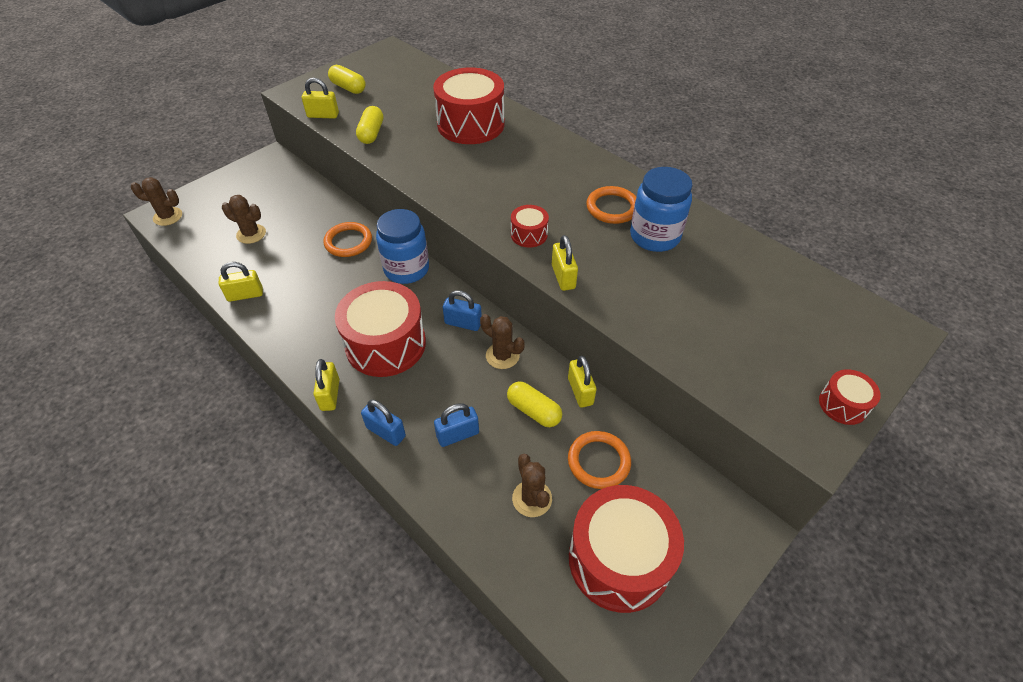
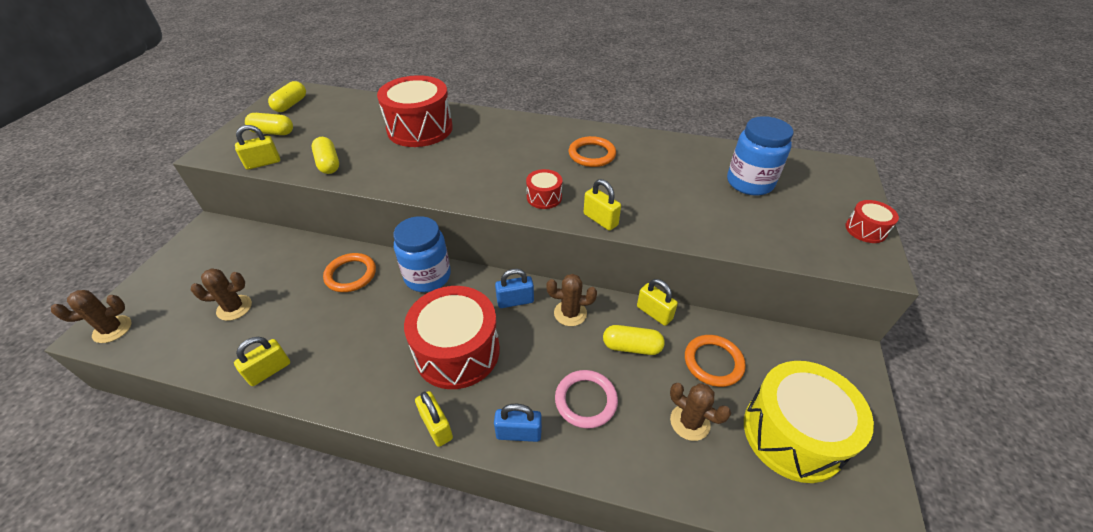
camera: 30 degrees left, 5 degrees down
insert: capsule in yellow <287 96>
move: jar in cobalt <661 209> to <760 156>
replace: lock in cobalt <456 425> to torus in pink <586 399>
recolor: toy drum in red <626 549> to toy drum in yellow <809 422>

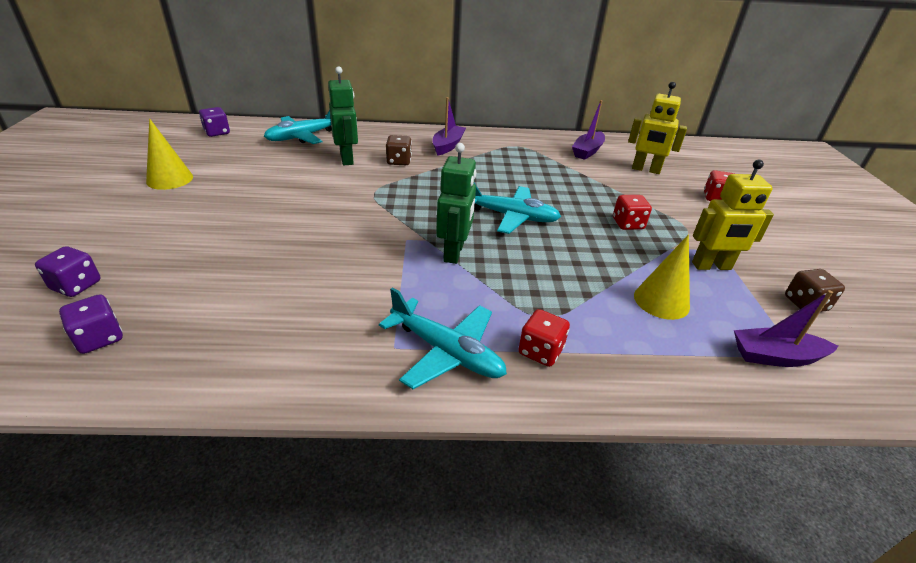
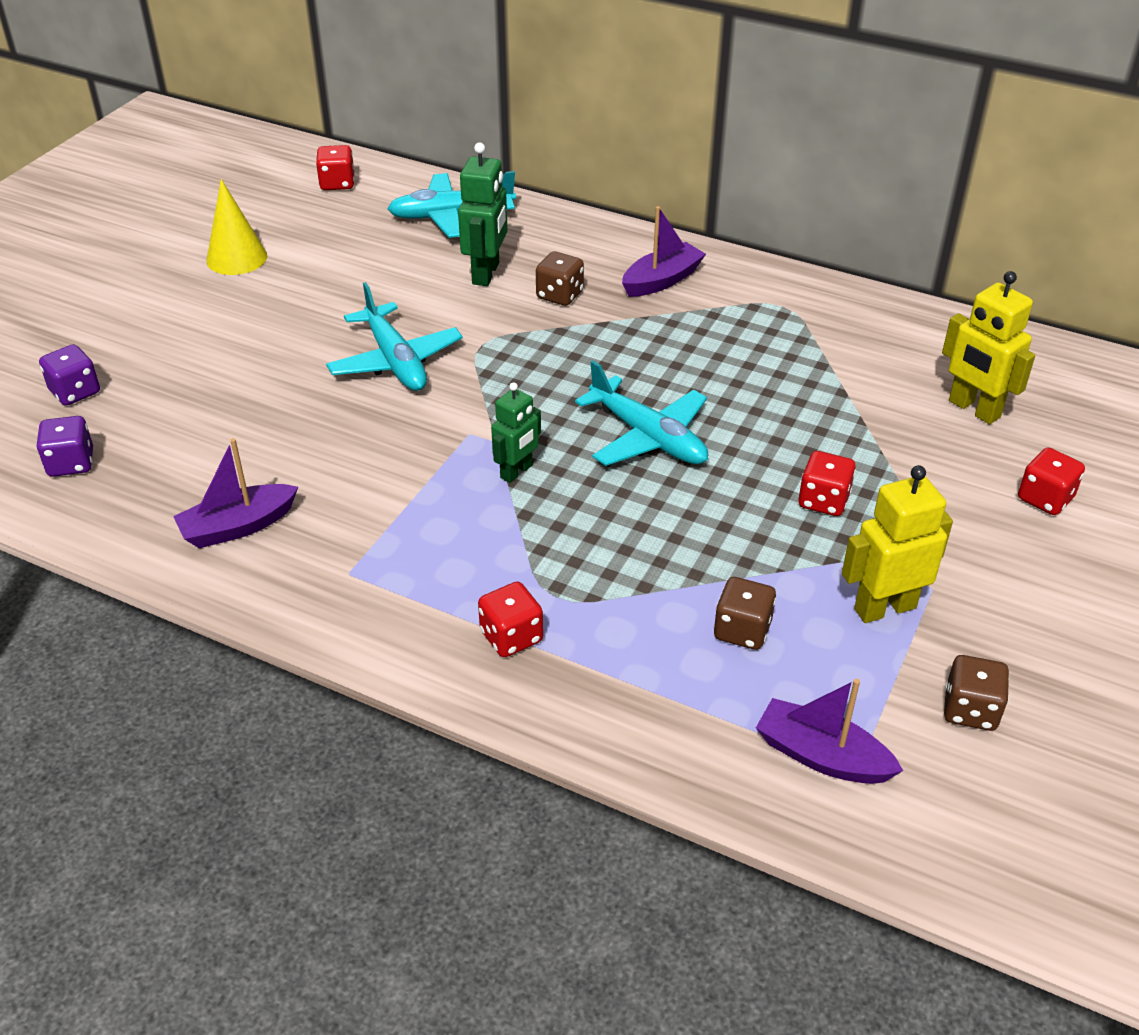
camera: 30 degrees right, 5 degrees up
move: sailboat in violet <588 130> to <235 493>; aeroplane in turquoise <443 338> to <394 336>
replace: solid cone in yellow <662 277> to game die in brown <745 613>
recolor: game die in violet <214 122> to game die in red <335 167>
rotate: robot in yellow <733 215> = <897 544> 135 degrees clockwise
resize: robot in leaf-green <456 203> = <516 432> x0.66

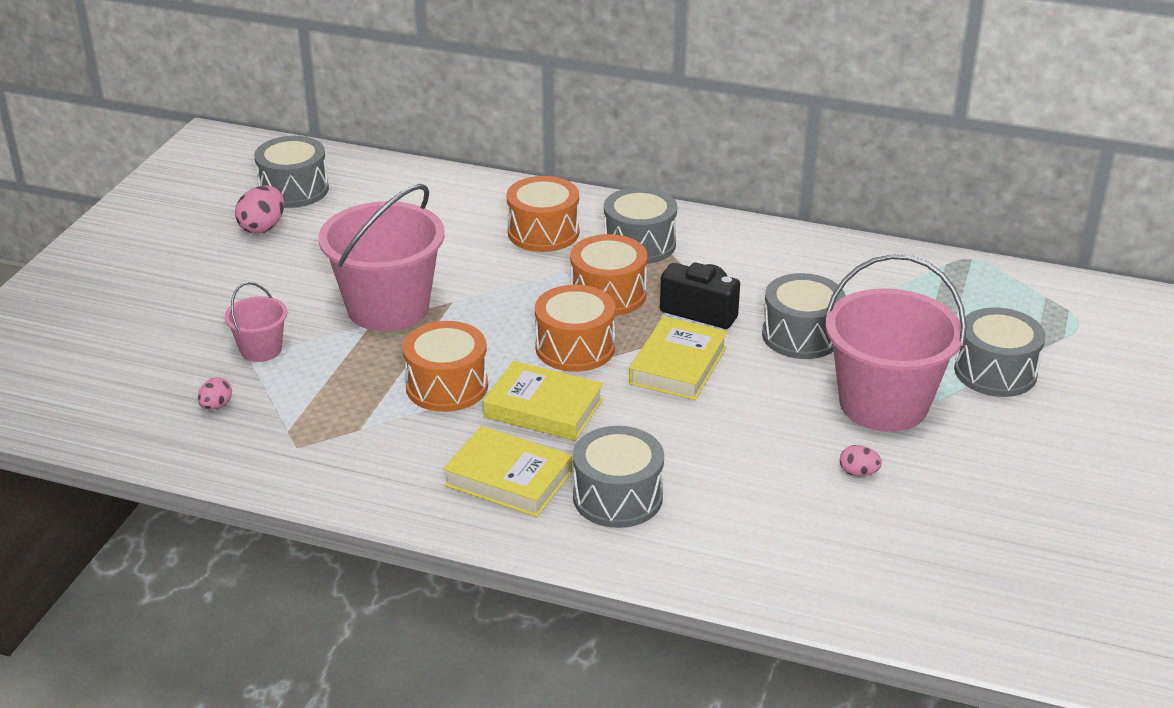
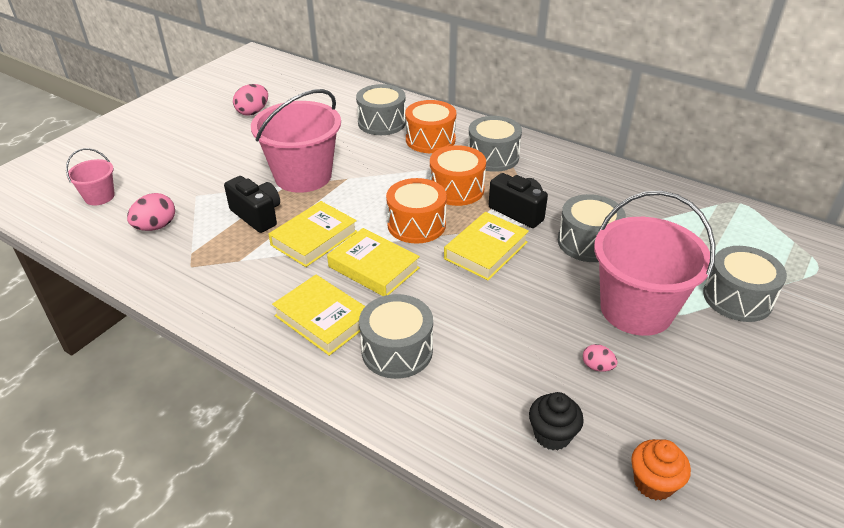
camera: 15 degrees right, 5 degrees up
insert: compact camera in black <252 204>; cupcake in black <556 421>; cupcake in orange-coloured <661 469>
move: sand bucket in pink <255 322> to <90 176>; toy drum in ash-grey <291 172> to <381 109>
replace: toy drum in orange-coloured <445 366> to book in yellow <312 234>
resize: egg shape in pink <215 394> = <151 212> x1.71

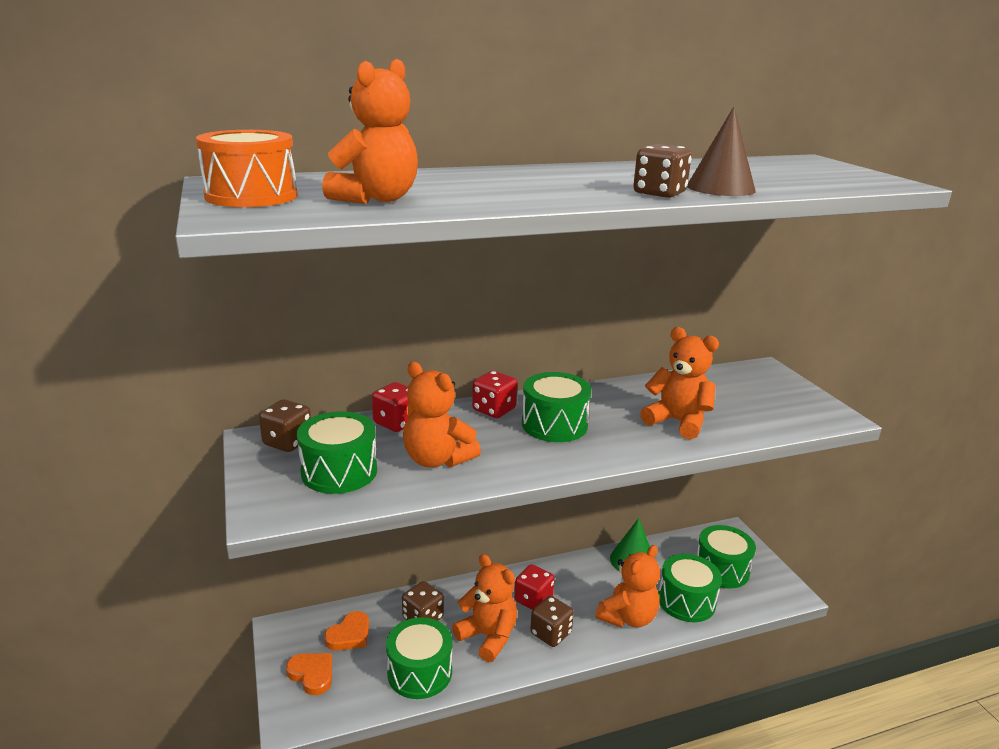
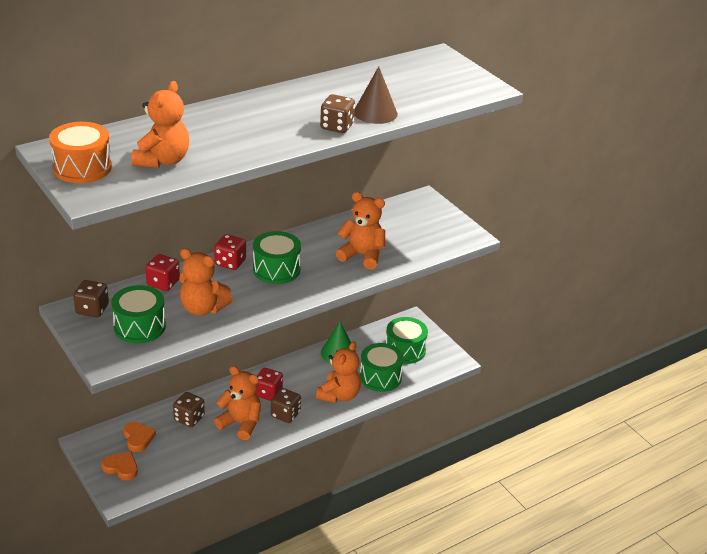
camera: 15 degrees left, 10 degrees up
delete: toy drum in leaf-green <419 658>
rotate: heart shape in orange-coloured <346 630> = <140 437> 45 degrees counterclockwise

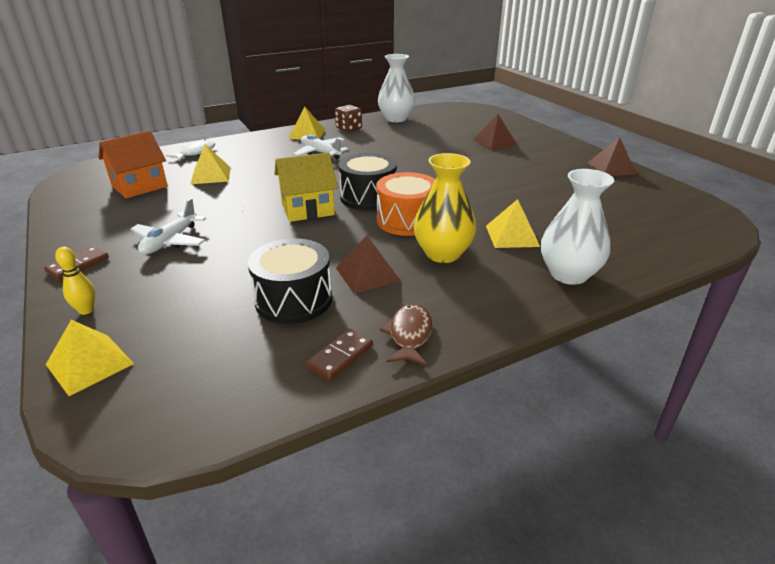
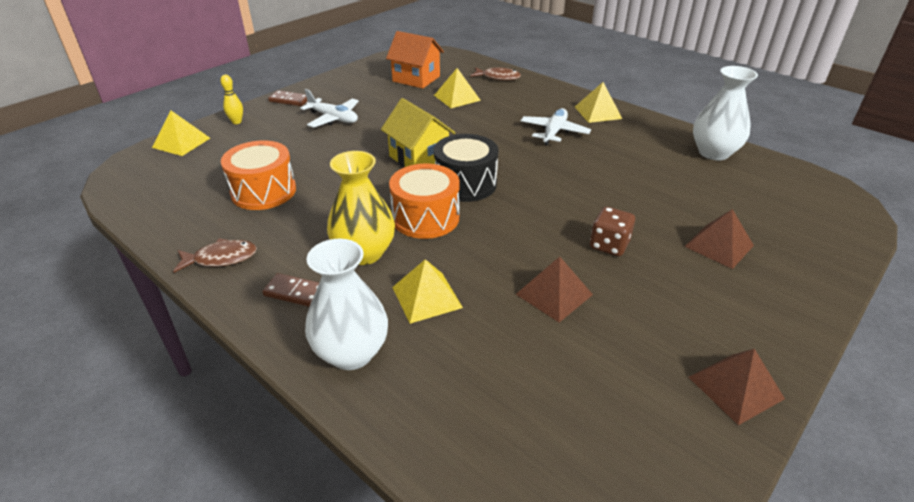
camera: 70 degrees right, 5 degrees up
move: domino tile in brown <339 355> to <290 290>; pyramid shape in brown <368 264> to <554 289>; game die in brown <348 118> to <612 231>
recolor: toy drum in black <290 281> to toy drum in orange-coloured <258 175>; fish figure in white <190 150> to fish figure in brown <495 74>
rotate: aeroplane in white <168 226> = <329 108> 150 degrees counterclockwise

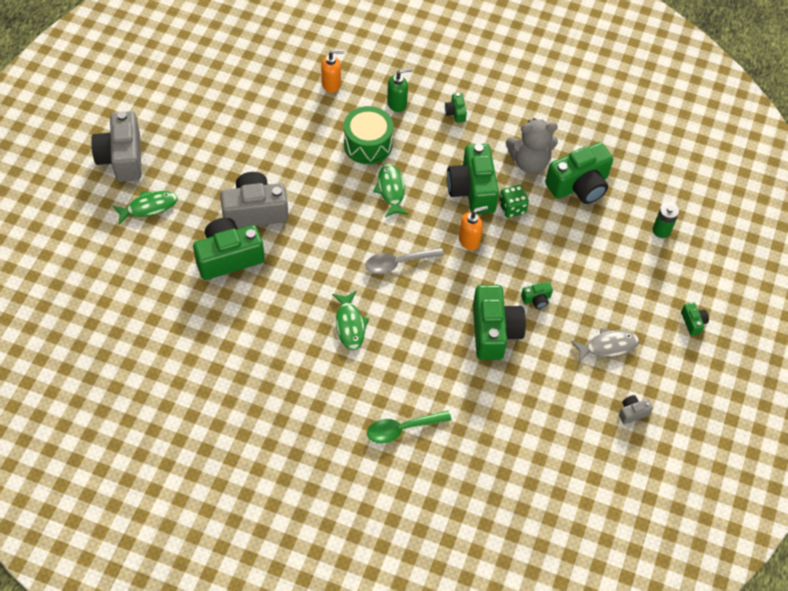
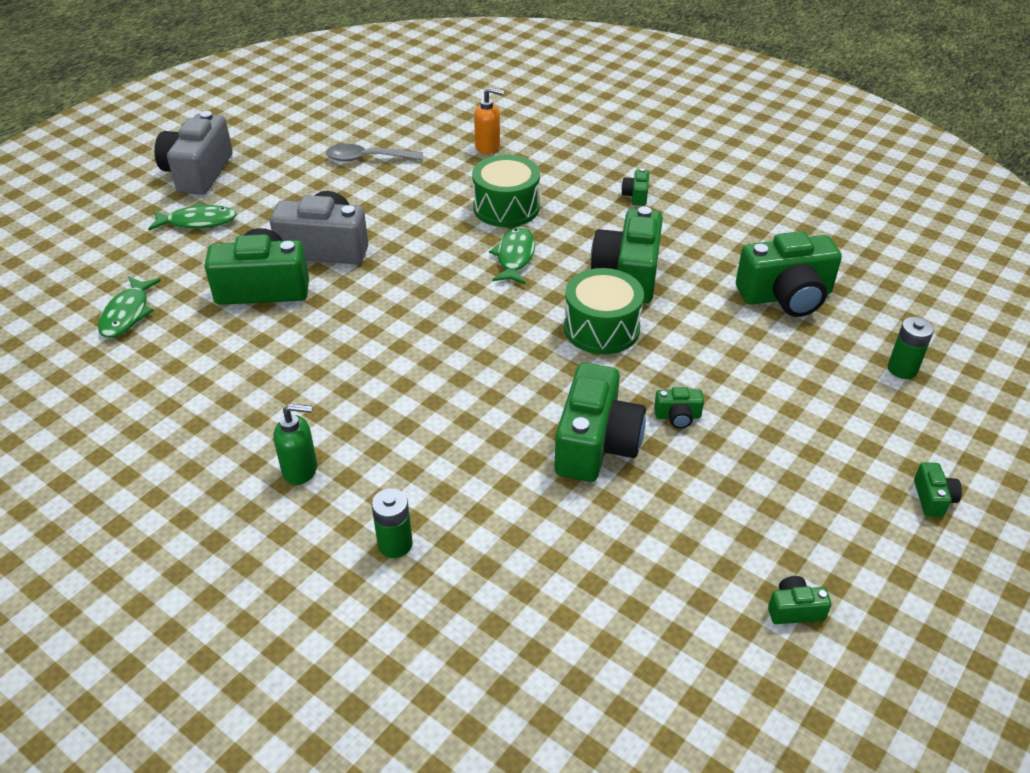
camera: 20 degrees right, 15 degrees down
delete: game die in leaf-green <514 201>; stuffed bear in ash-grey <532 145>; fish figure in ash-grey <605 345>
move: fish figure in leaf-green <350 320> to <129 307>; soap pump in leaf-green <399 90> to <295 444>; spoon in ash-grey <404 261> to <374 153>
replace: spoon in leaf-green <409 427> to power cell in leaf-green <392 523>; soap pump in orange-coloured <473 228> to toy drum in leaf-green <604 311>
recolor: compact camera in ash-grey <636 409> to compact camera in leaf-green <799 600>

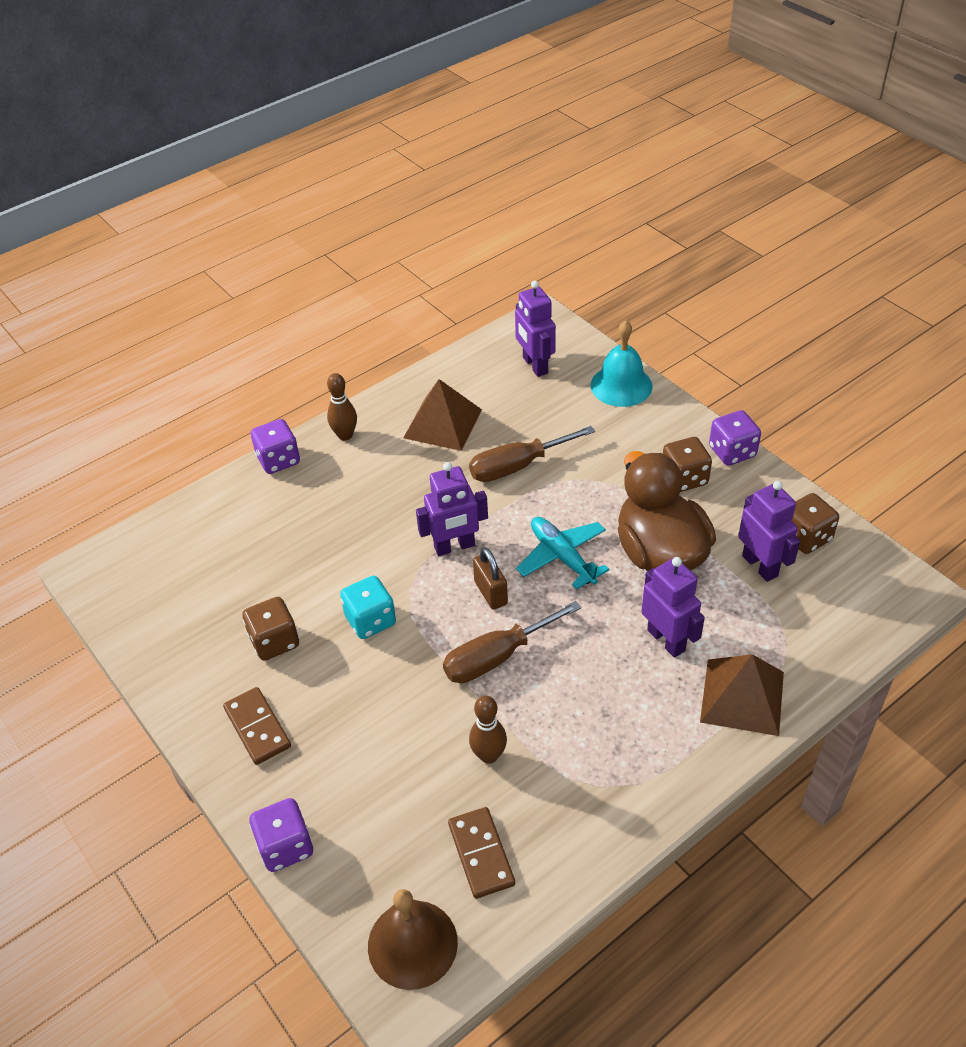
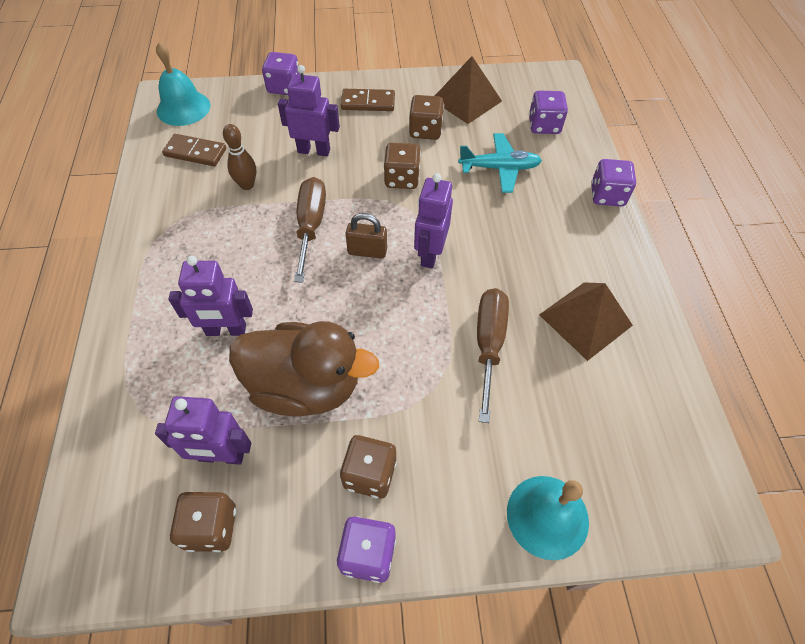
camera: 120 degrees right, 10 degrees up
delete: bowling pin in brown <342 407>
insert: game die in violet <548 112>
move: robot in violet <535 329> to <309 110>; pyramid shape in brown <742 695> to <468 90>; aeroplane in turquoise <562 553> to <500 163>
recolor: school bell in brown <413 939> to school bell in turquoise <183 84>; game die in turquoise <368 607> to game die in brown <402 166>

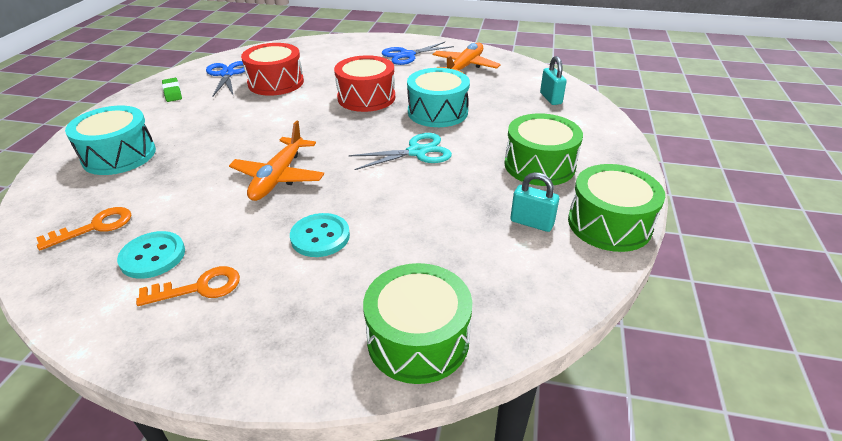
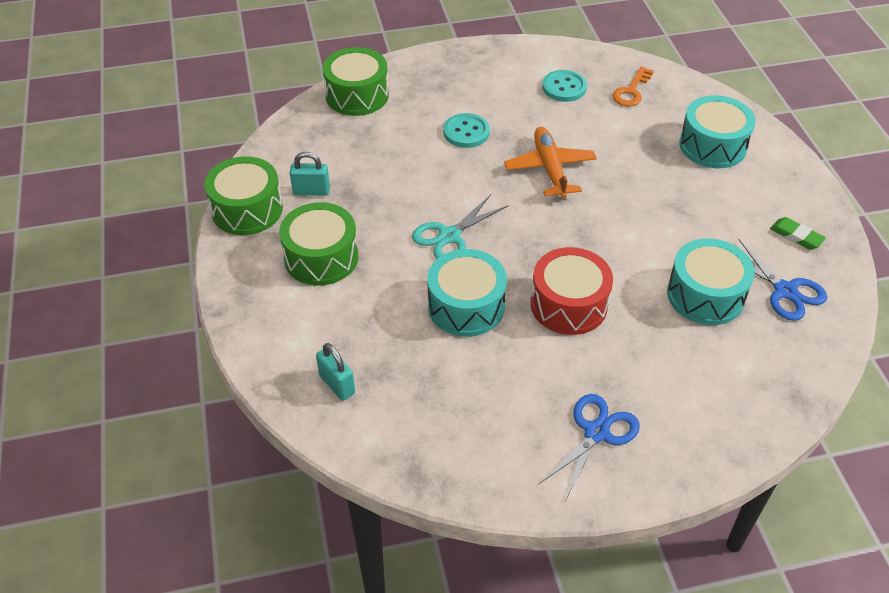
camera: 155 degrees right, 10 degrees up
delete: key in orange-coloured <188 286>; aeroplane in orange-coloured <467 58>
recolor: toy drum in red <272 69> to toy drum in turquoise <711 281>

